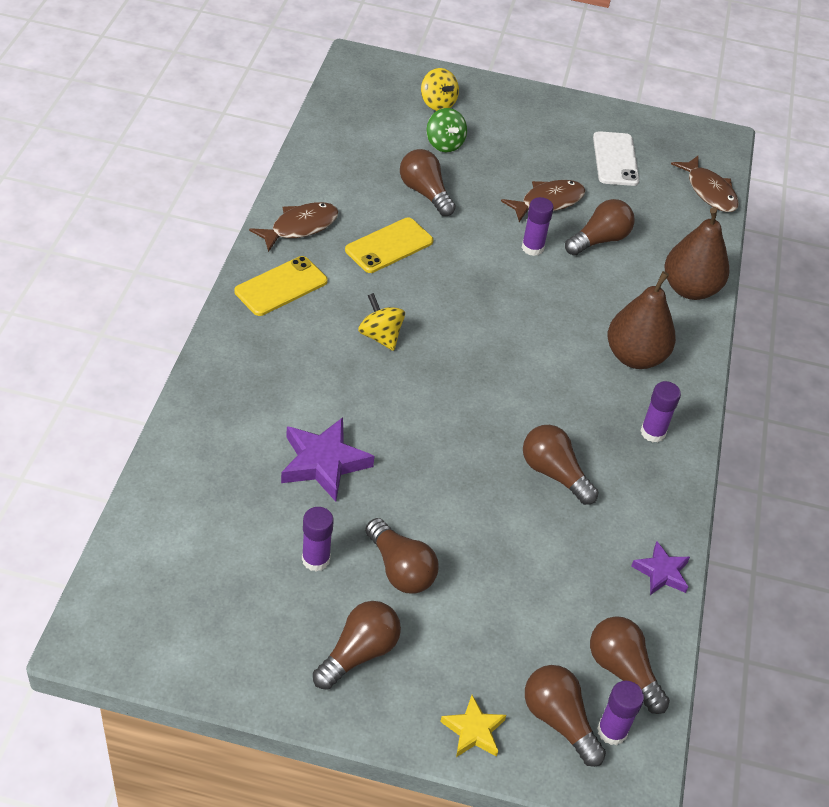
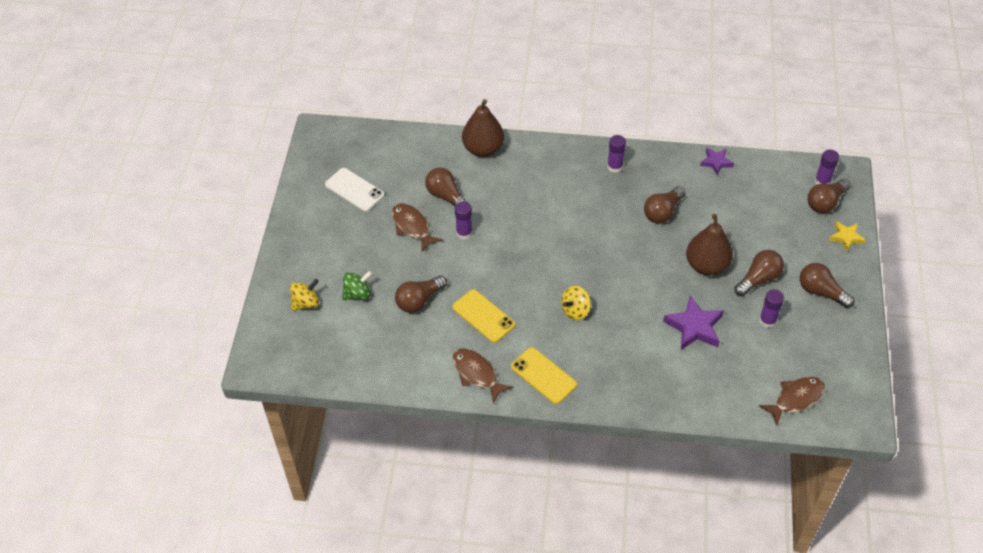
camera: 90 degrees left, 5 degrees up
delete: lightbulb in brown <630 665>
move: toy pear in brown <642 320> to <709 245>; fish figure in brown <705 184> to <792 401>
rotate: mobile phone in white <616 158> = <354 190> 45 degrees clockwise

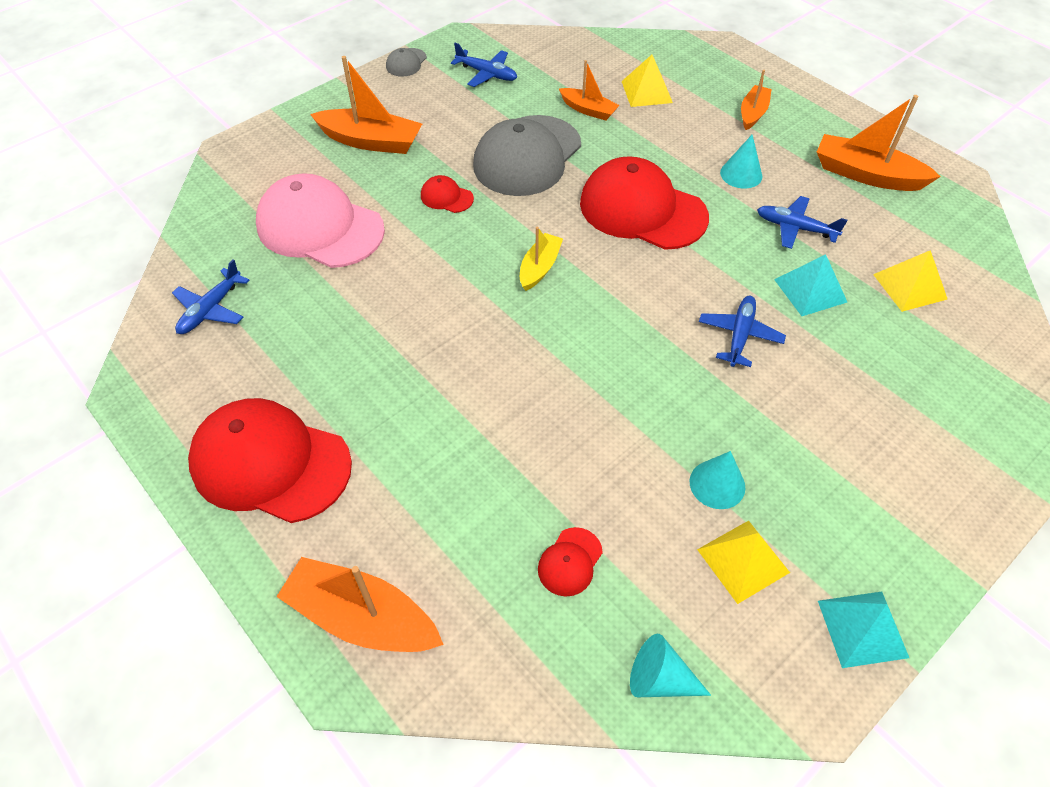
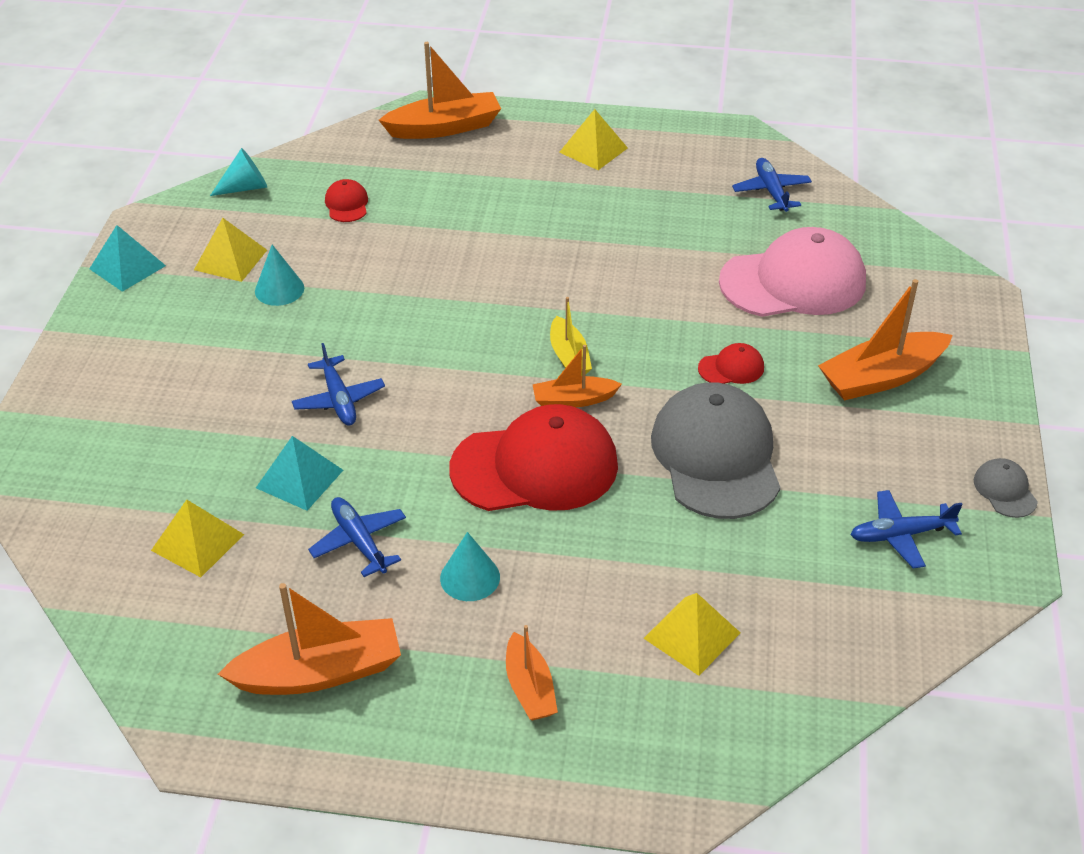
camera: 140 degrees right, 10 degrees down
move: sailboat in orange-coloured <589 90> to <577 376>
replace: peaked cap in red <270 460> to pyramid shape in yellow <593 139>
rotate: aeroplane in cobalt <802 222> = <357 537> 105 degrees counterclockwise

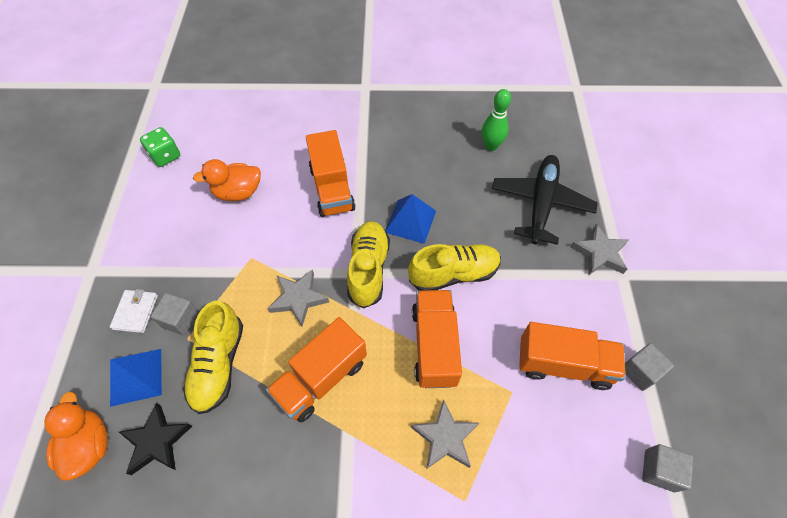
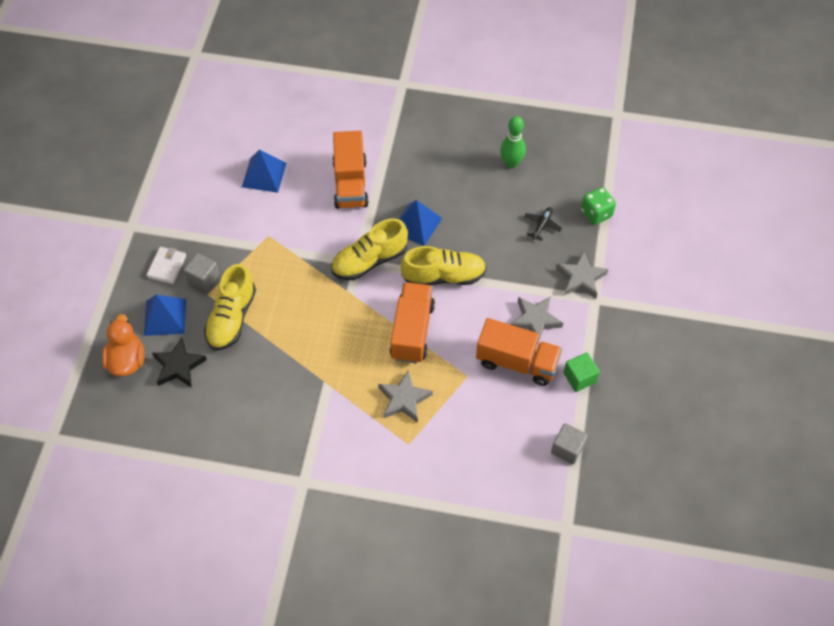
camera: 10 degrees right, 0 degrees up
delete: lorry in orange-coloured <316 369>
move: star shape in ash-grey <298 298> to <536 320>; game die in leaf-green <160 147> to <598 206>
replace: toy duck in orange-coloured <227 180> to pyramid shape in cobalt <264 171>
recolor: solid cube in ash-grey <649 367> to solid cube in leaf-green <581 372>
rotate: shoe in yellow <368 264> = <369 249> 135 degrees counterclockwise
resize: aeroplane in black <545 200> = <543 224> x0.41

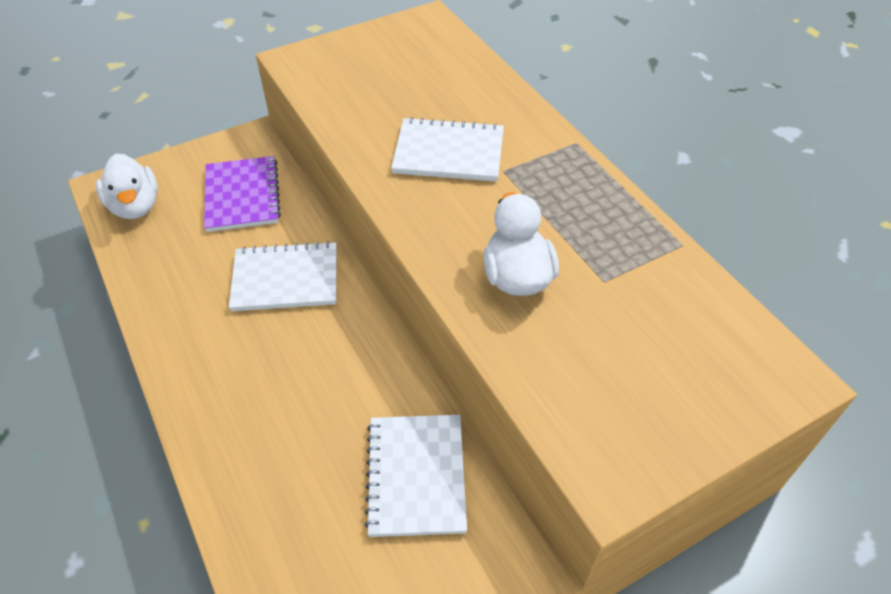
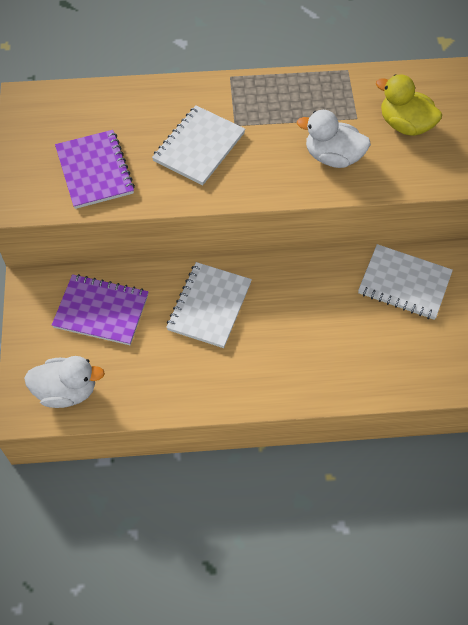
camera: 65 degrees left, 10 degrees up
insert: notebook in violet <95 169>; toy duck in yellow <409 105>

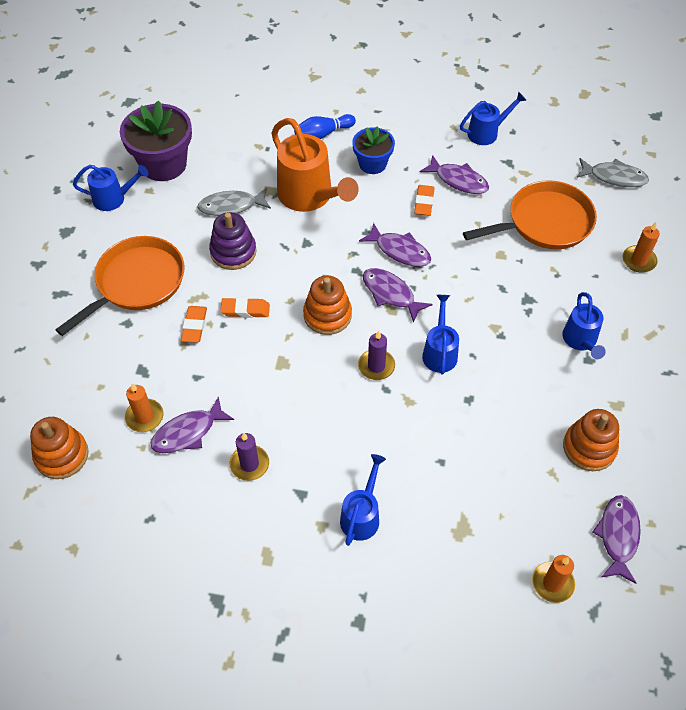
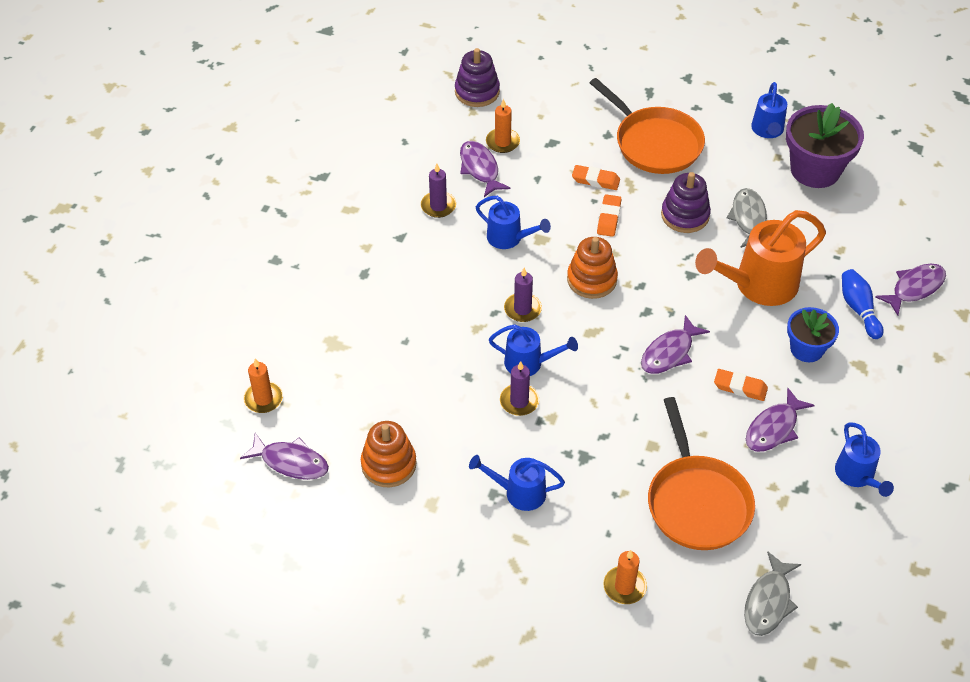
camera: 100 degrees right, 5 degrees down
insert: pillar candle in violet <519 388>
move: watering can in cobalt <363 500> to <513 222>; fish figure in violet <397 295> to <910 290>
recolor: stacking rings in orange-coloured <59 448> to stacking rings in violet <477 77>

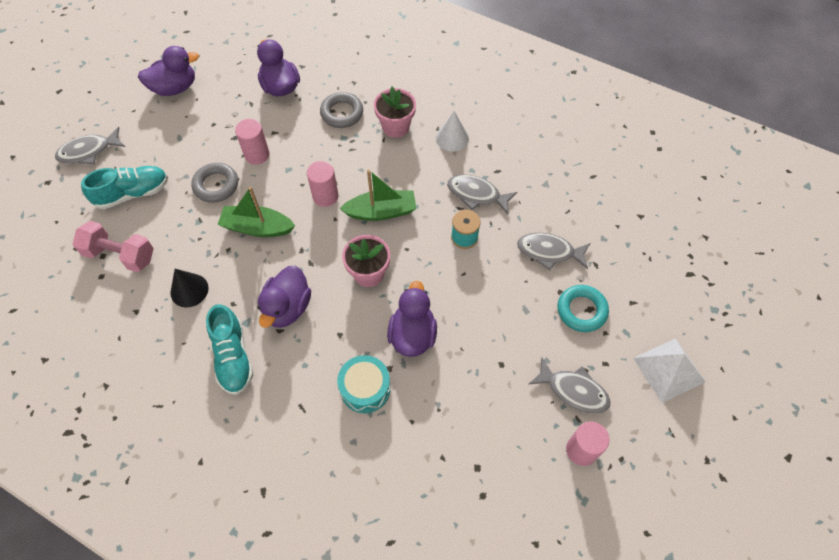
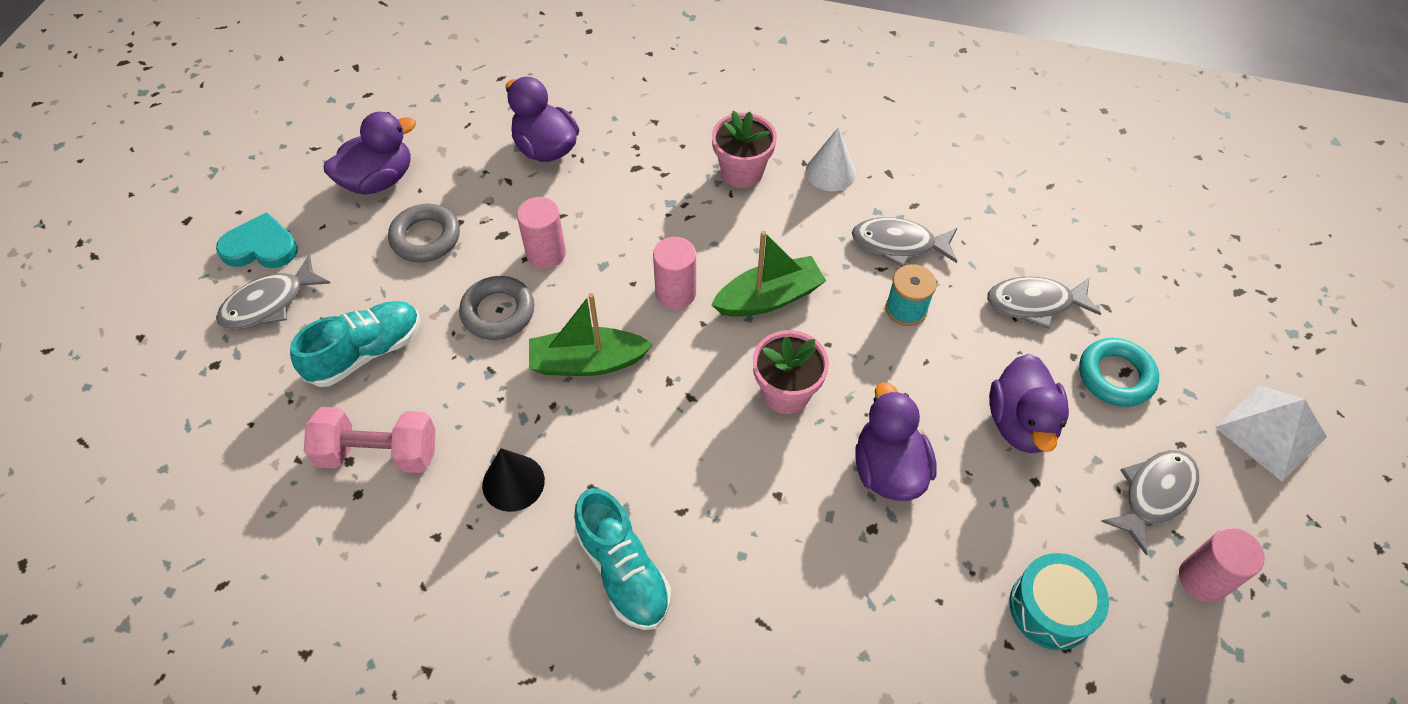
camera: 15 degrees left, 5 degrees down
insert: heart shape in turquoise <257 240>
move: torus in ash-grey <341 110> to <424 233>; toy duck in violet <284 297> to <1029 403>; toy drum in turquoise <364 384> to <1059 601>
rotate: fish figure in ash-grey <570 385> = <1150 502> 60 degrees counterclockwise

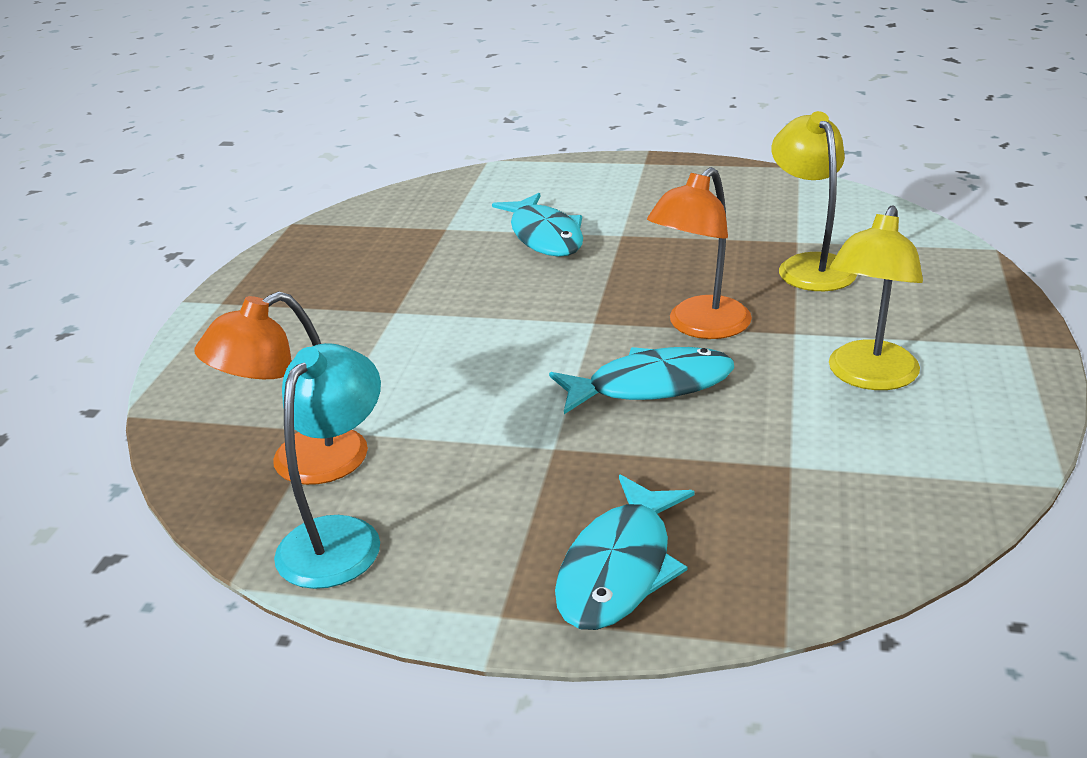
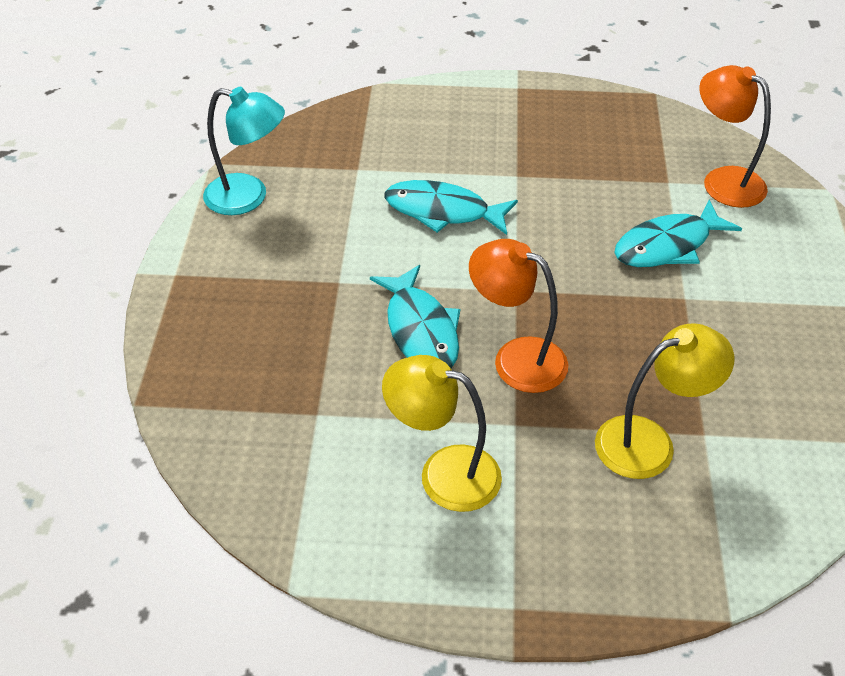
camera: 80 degrees right, 15 degrees up
move: fish figure in turquoise <625 552> to <451 207>; desk lamp in orange-coloured <281 388> to <735 136>

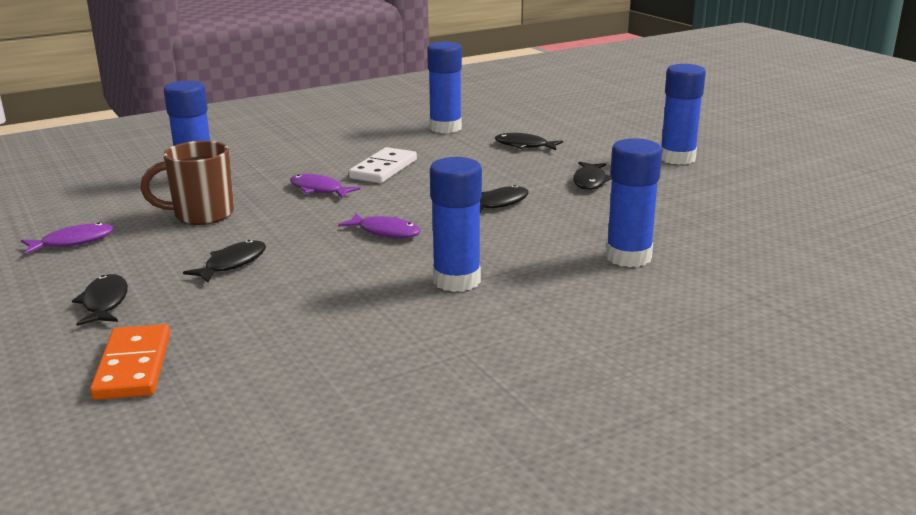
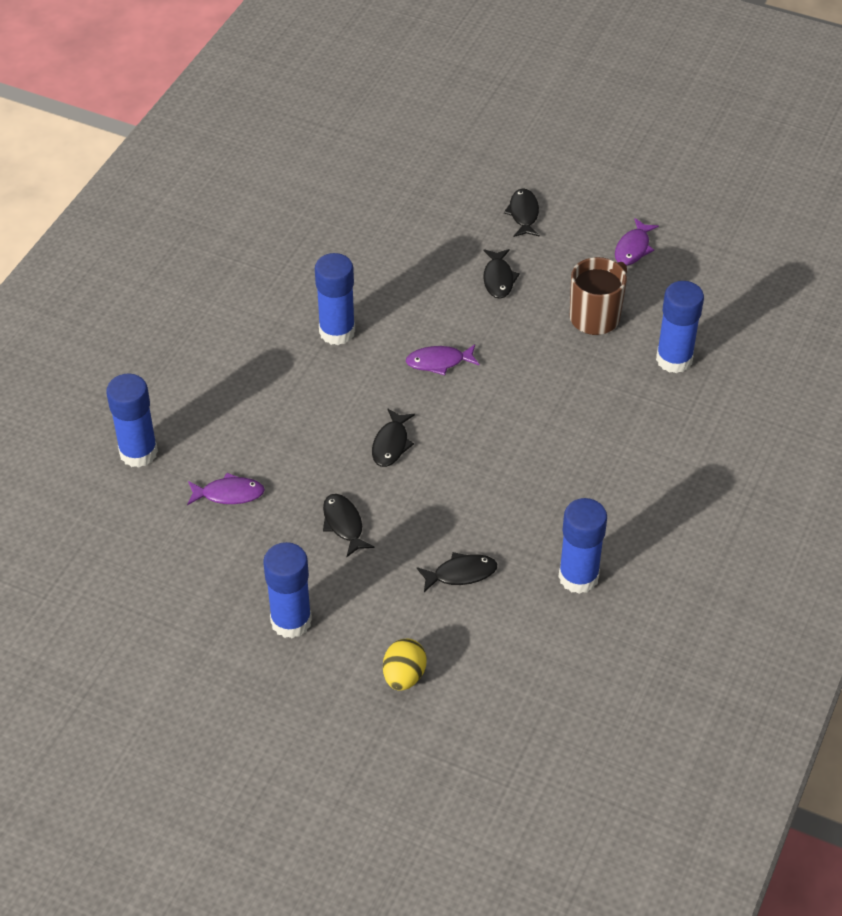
camera: 145 degrees right, 25 degrees up
delete: domino tile in orange-coloured <130 362>; domino tile in white <383 165>
insert: egg shape in yellow <405 664>
move: glue stick in cobalt <634 202> to <132 421>; fish figure in violet <325 186> to <226 489>
rotate: fish figure in black <100 300> = <522 212> 135 degrees counterclockwise

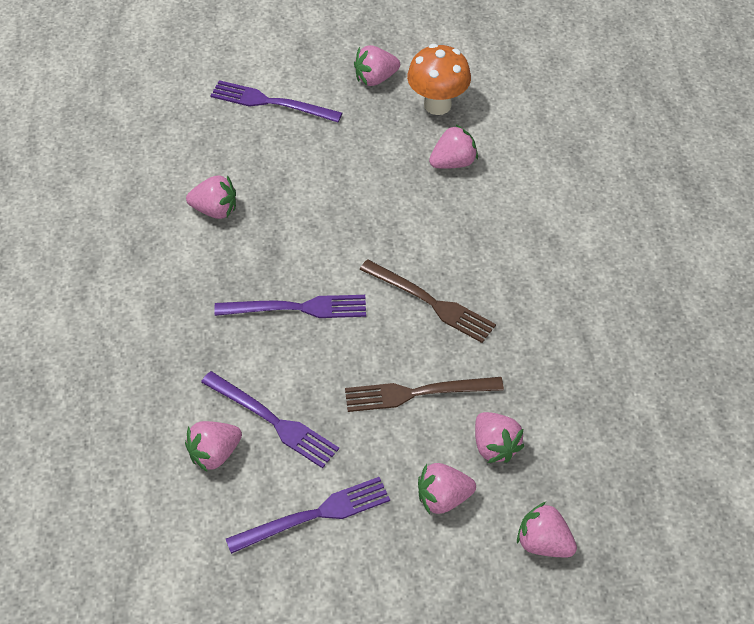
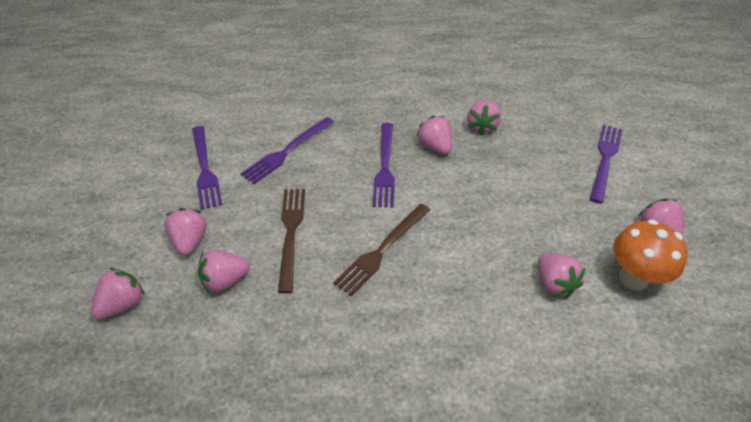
camera: 95 degrees right, 5 degrees down
move: toy strawberry in pink <213 446> to <434 135>

